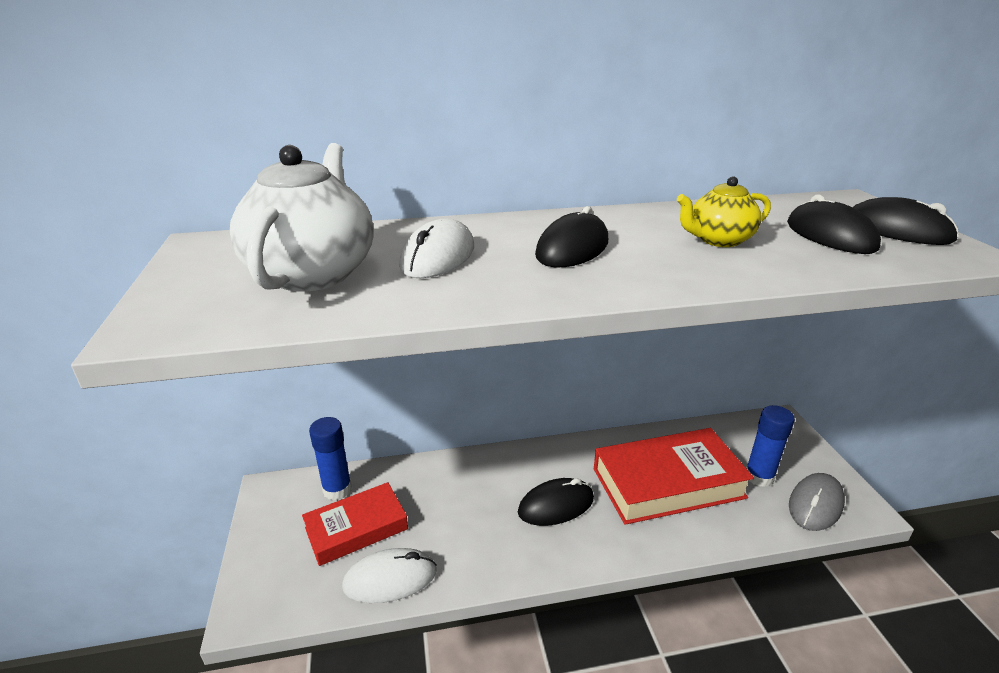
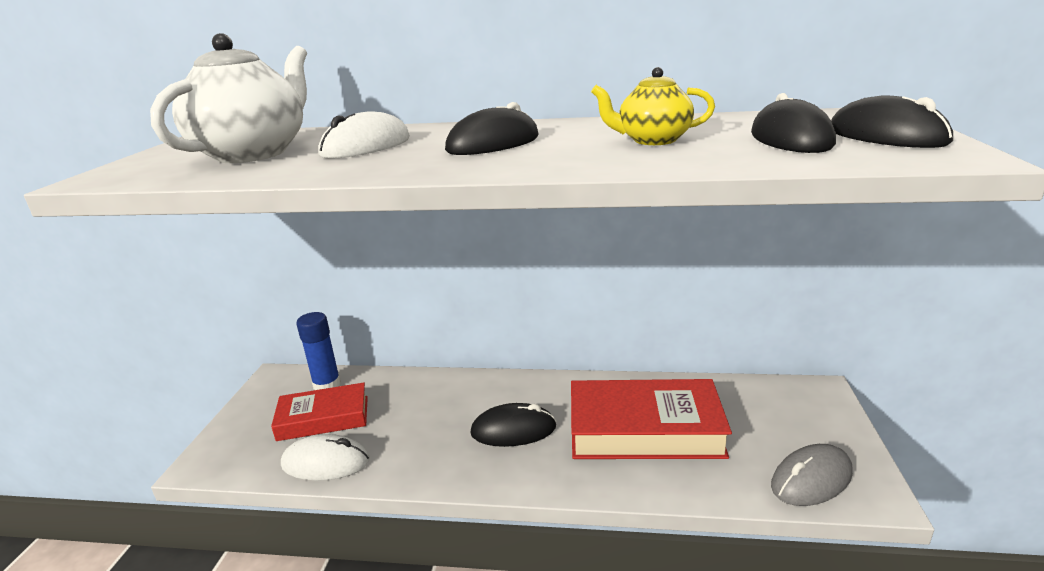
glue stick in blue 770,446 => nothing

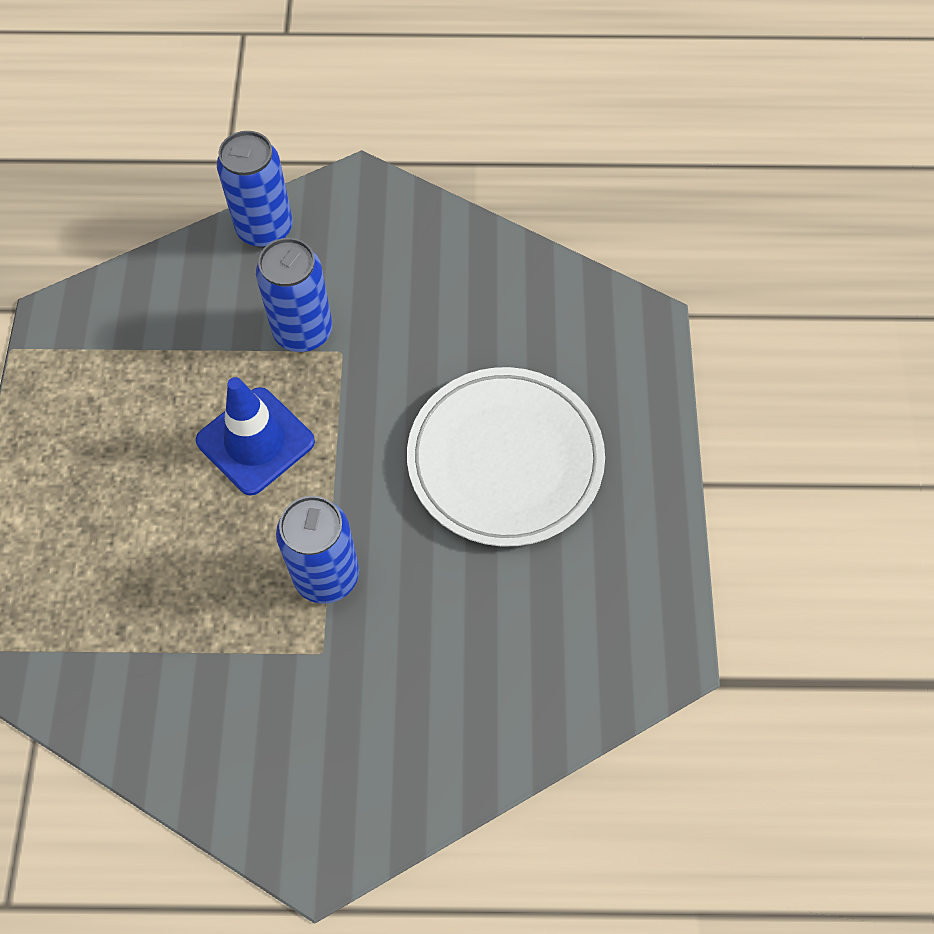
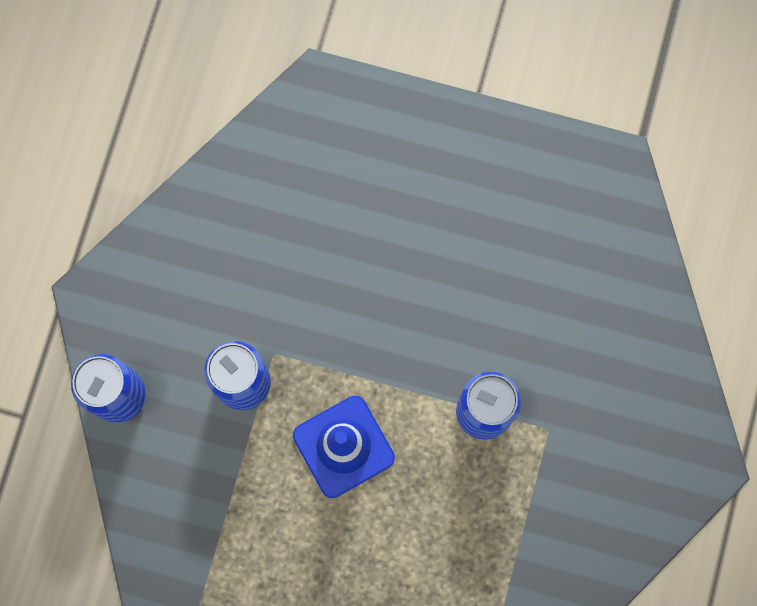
plate in white 506,457 => nothing

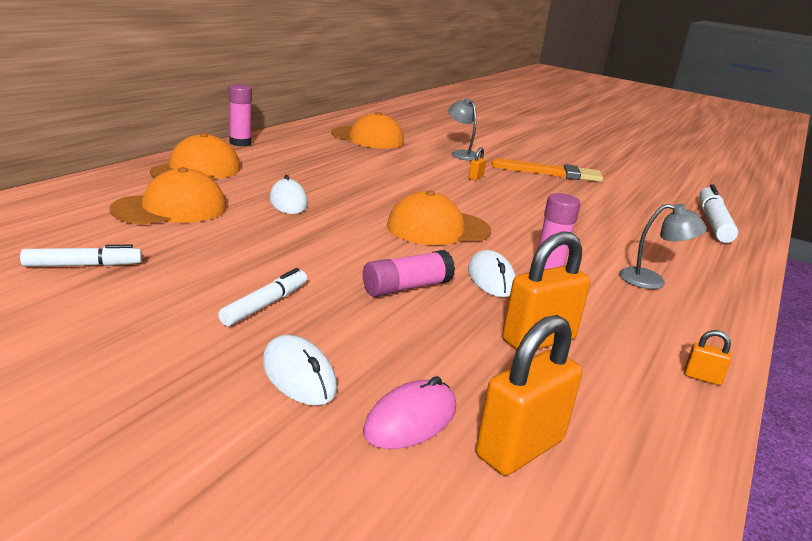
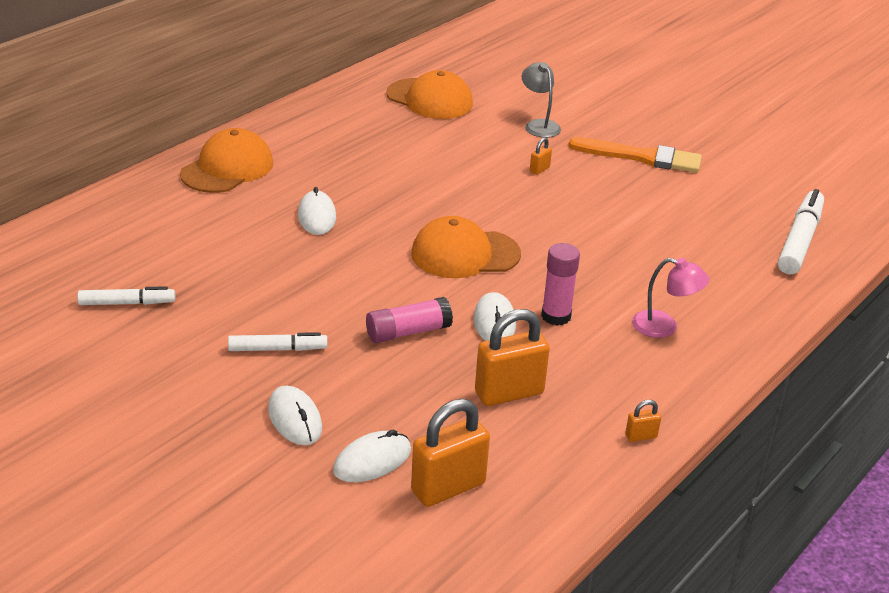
cap in orange 167,196 => nothing
marker in white 262,297 => marker in white 277,341, 45 degrees clockwise
glue stick in pink 240,115 => nothing
mouse in pink 409,412 => mouse in white 372,455
lamp in grey 663,246 => lamp in pink 670,298
padlock in orange 708,357 => padlock in orange 643,421, 45 degrees counterclockwise

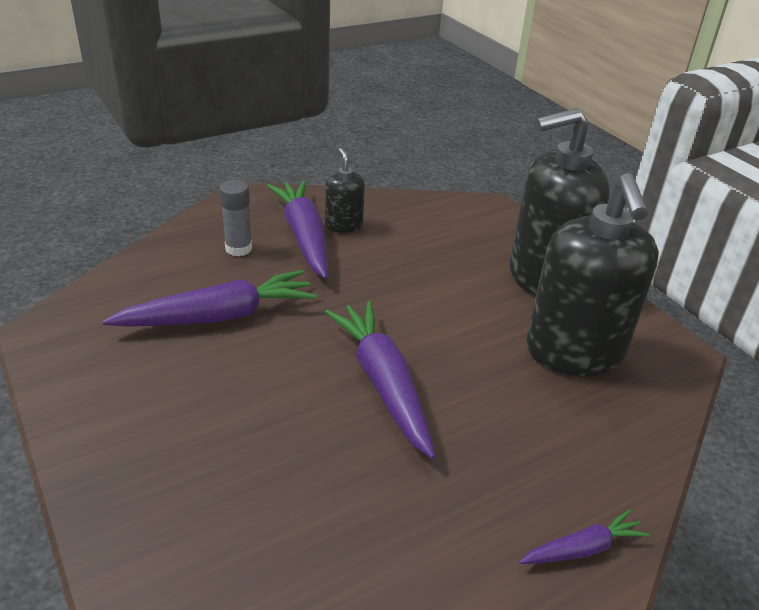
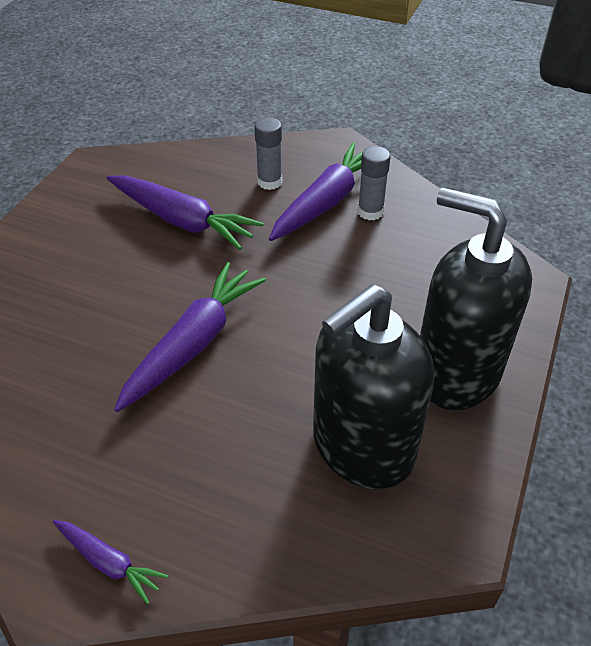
soap dispenser in black 345,190 => glue stick in grey 374,183

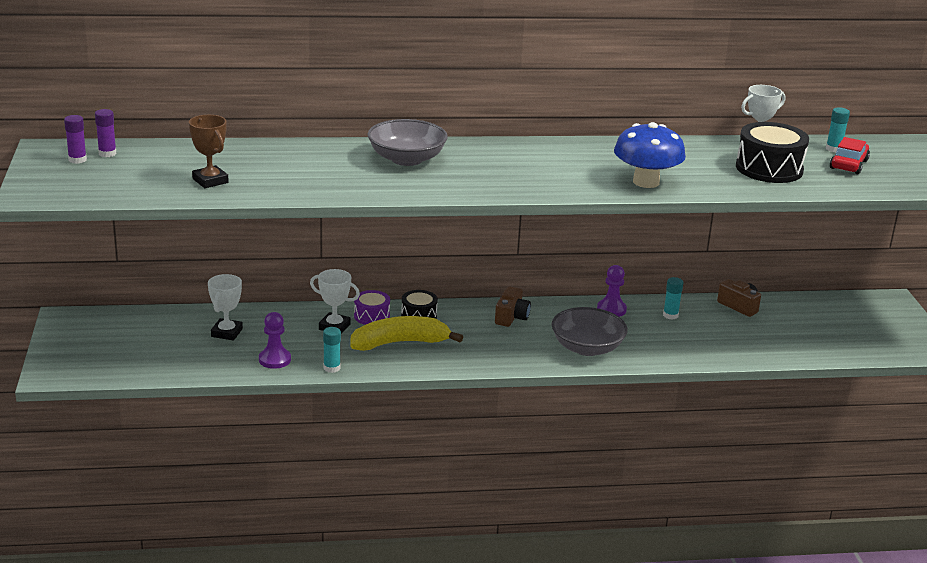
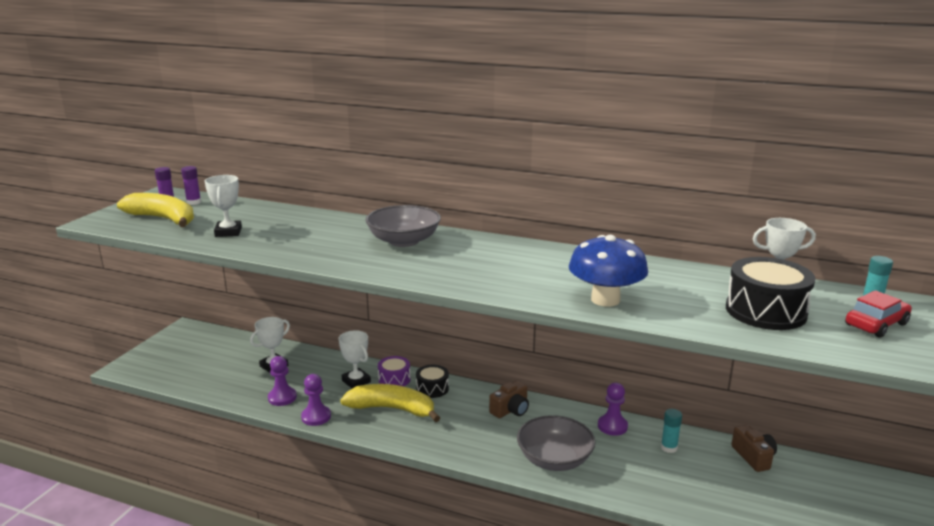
trophy in brown 209,151 => trophy in white 223,206
glue stick in turquoise 332,350 => pawn in purple 316,400
nothing => banana in yellow 155,210

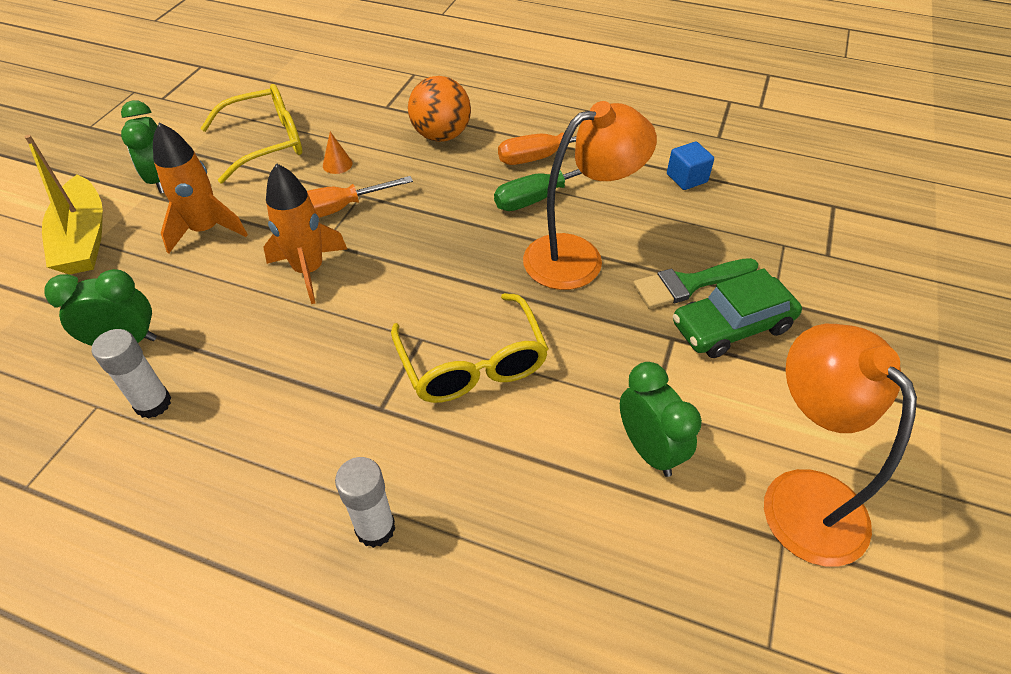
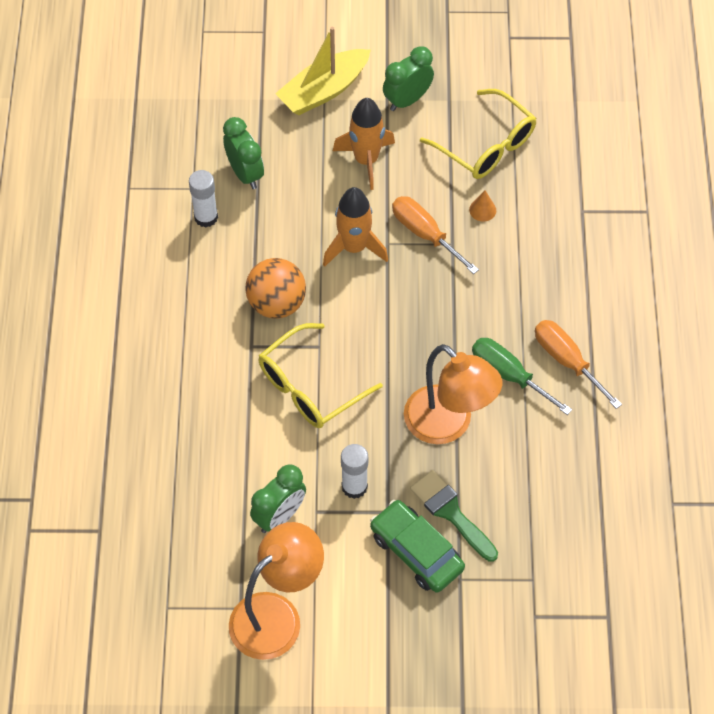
glue stick in white 365,502 => glue stick in white 354,471, moved
ball in orange 439,109 => ball in orange 275,288, moved
cube in blue 690,166 => nothing

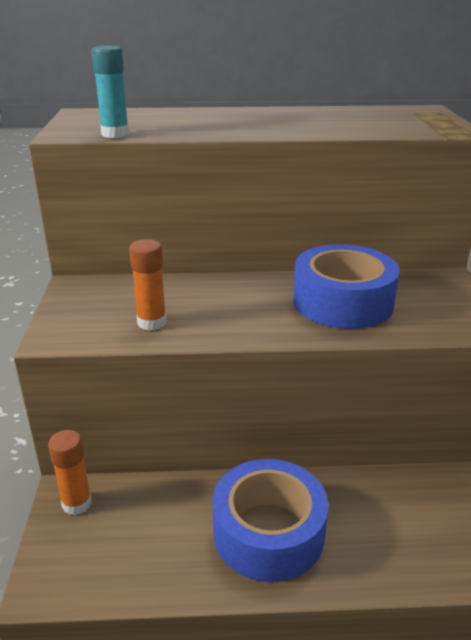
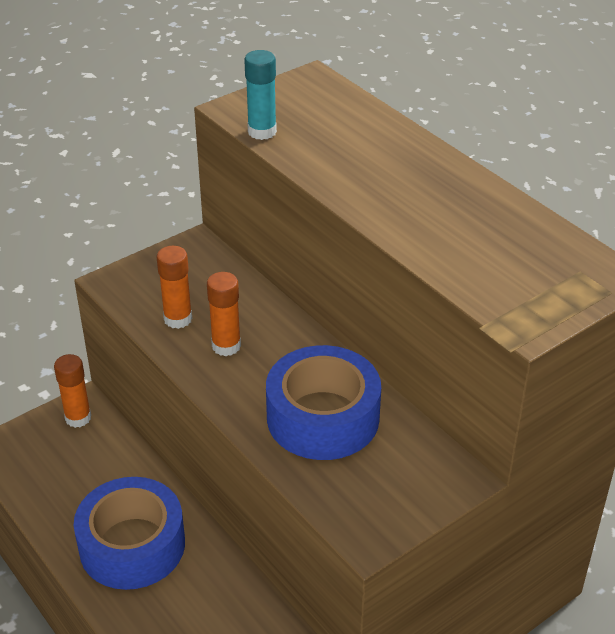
nothing => glue stick in orange 224,314

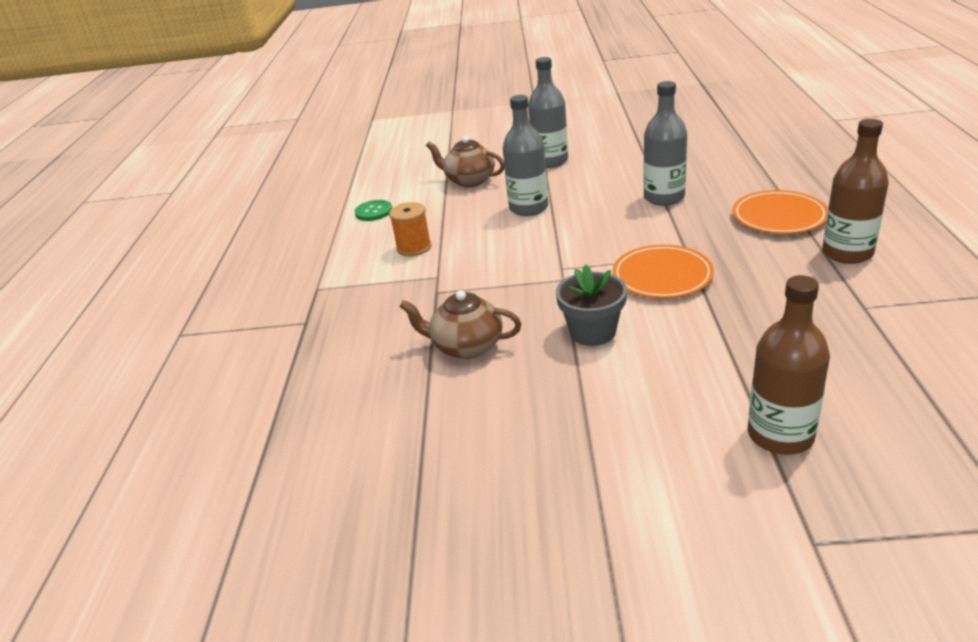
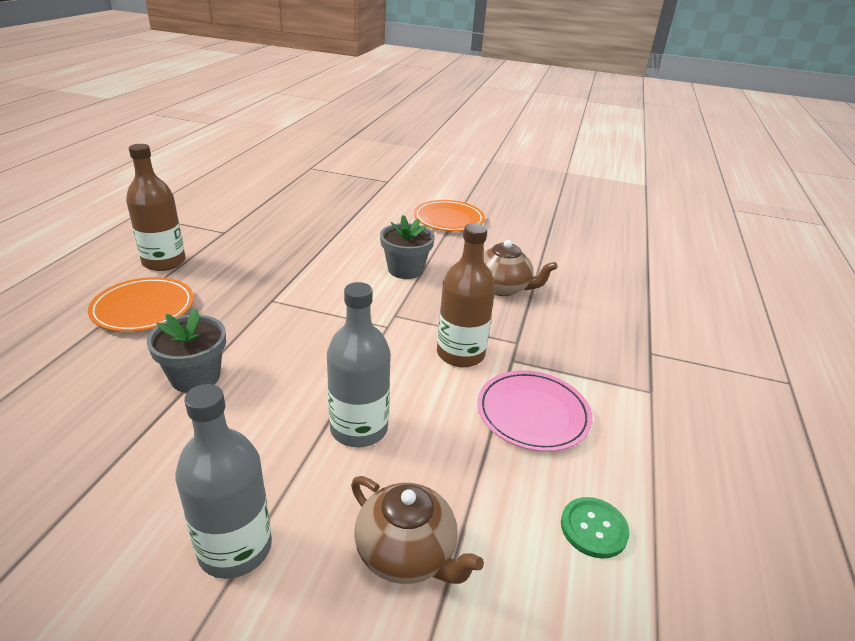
spool in orange 410,229 => plate in pink 535,411
plate in orange 663,271 => plate in orange 449,215, moved
bottle in grey 665,143 => flower pot in grey 186,350
bottle in brown 789,365 => bottle in brown 466,295, moved

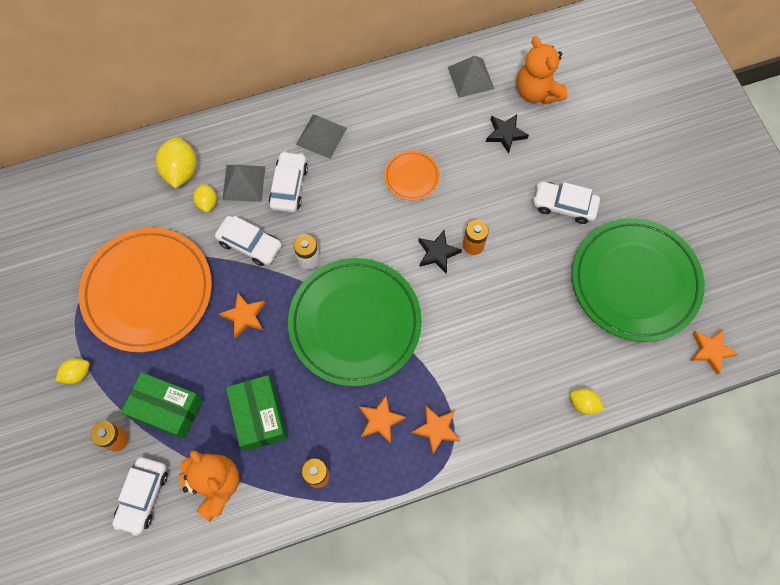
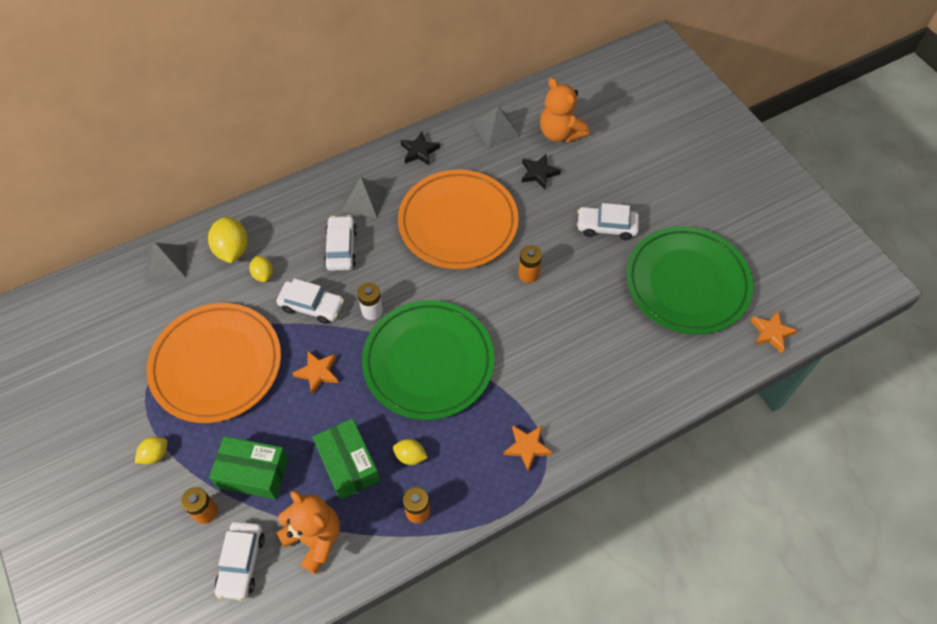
pyramid in grey 243,183 => pyramid in grey 166,263, moved
star in orange 382,420 => nothing
plate in orange 412,175 => plate in orange 458,219, x2.23
star in black 440,252 => star in black 420,149, moved
lemon in yellow 587,401 => lemon in yellow 410,452, moved

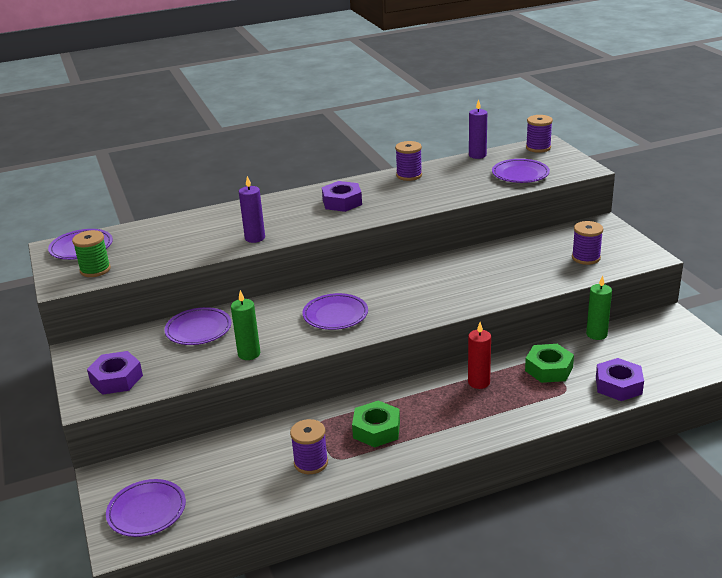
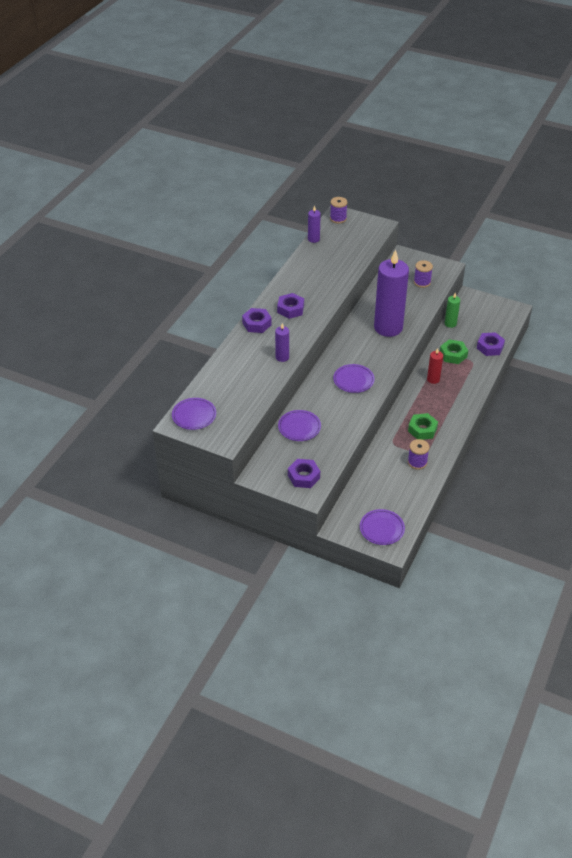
spool in green 91,253 => nothing
candle in green 245,325 => nothing
spool in purple 408,161 => nothing
plate in purple 521,171 => nothing
nothing => nut in purple 257,320
nothing => candle in purple 391,293

